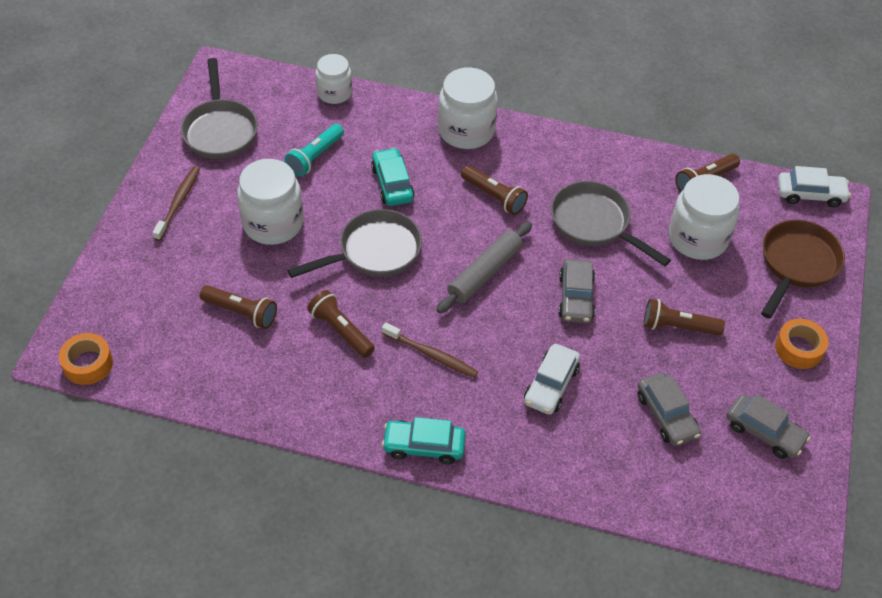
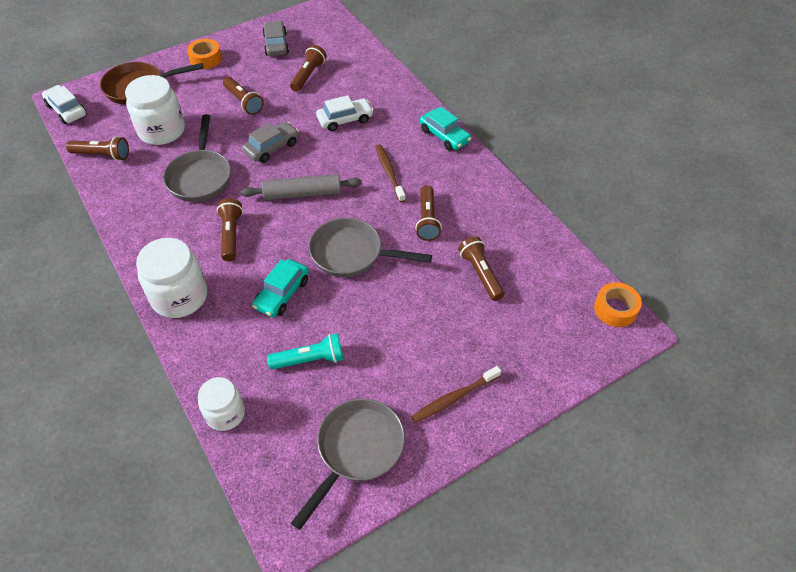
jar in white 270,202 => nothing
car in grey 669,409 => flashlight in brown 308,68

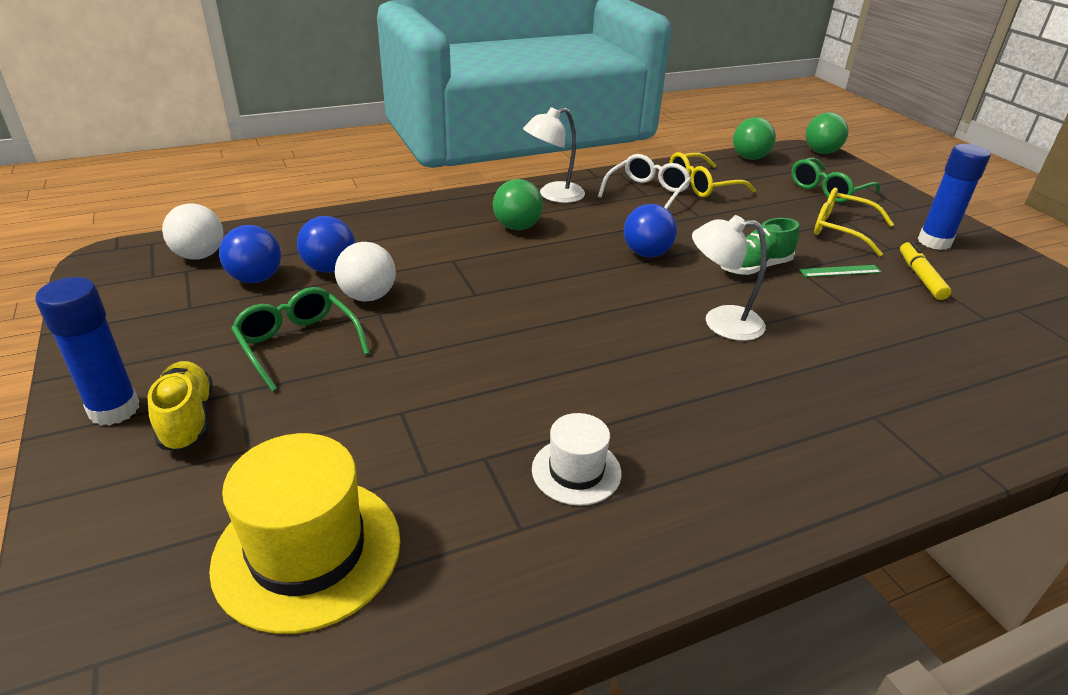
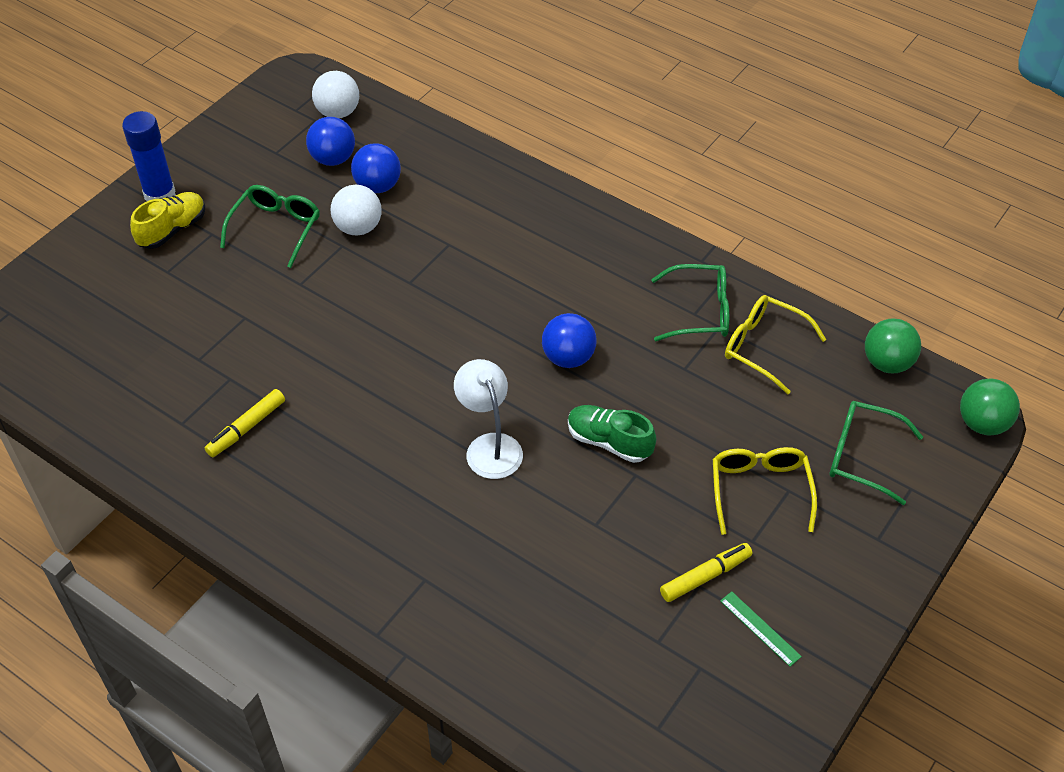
hat in yellow 305,533 => nothing
ball in green 518,204 => nothing
lamp in white 554,155 => nothing
hat in white 576,459 => marker in yellow 245,423
glasses in white 644,181 => glasses in green 690,302
ruler in green 840,271 => ruler in green 761,629, moved
glue stick in blue 954,197 => nothing

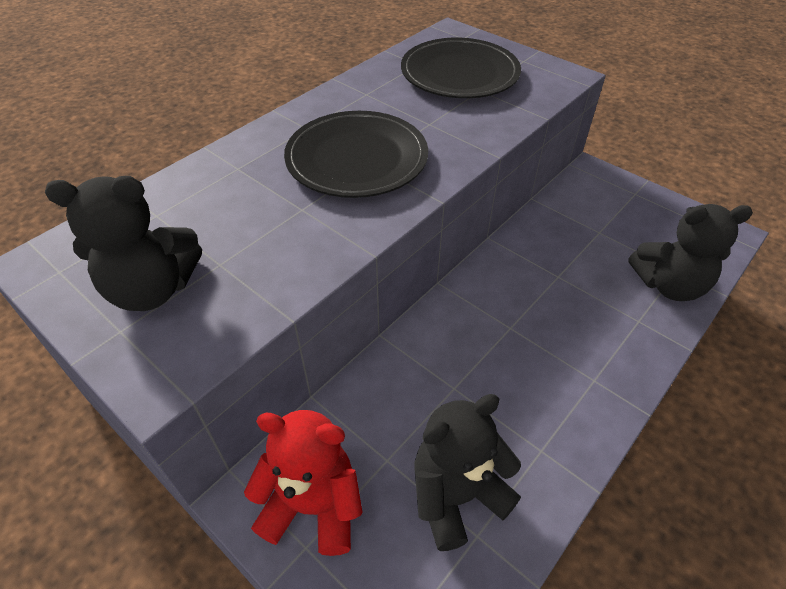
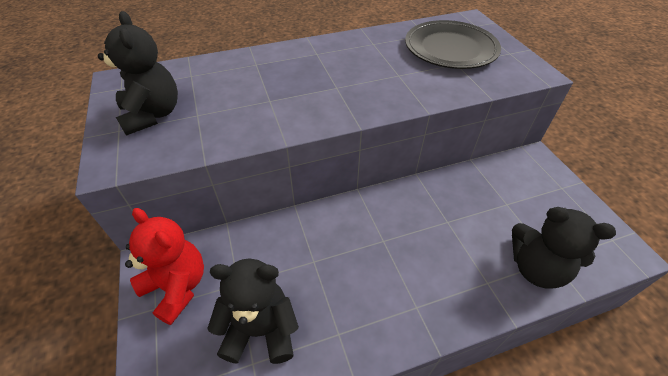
teddy bear in black 123,243 => teddy bear in black 138,73, 135 degrees counterclockwise
plate in black 356,154 => nothing

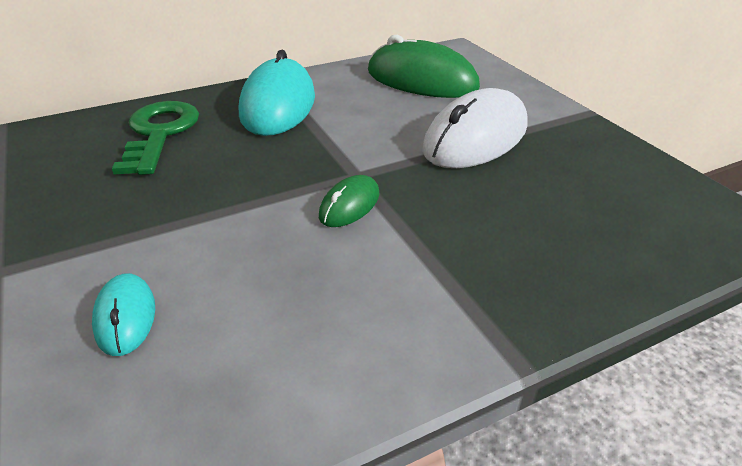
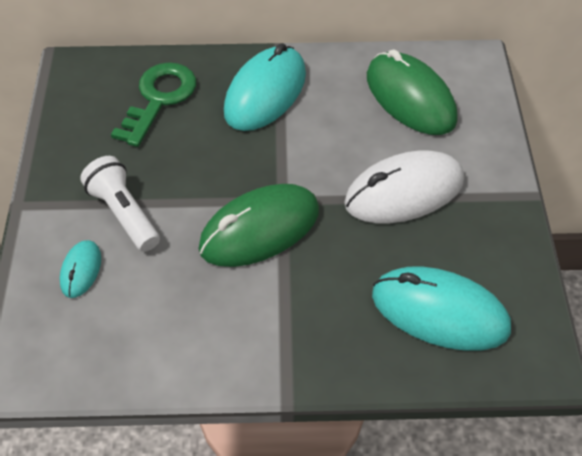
mouse in green 349,201 => mouse in green 258,225, x2.04
nothing => flashlight in white 120,204
nothing => mouse in turquoise 441,308

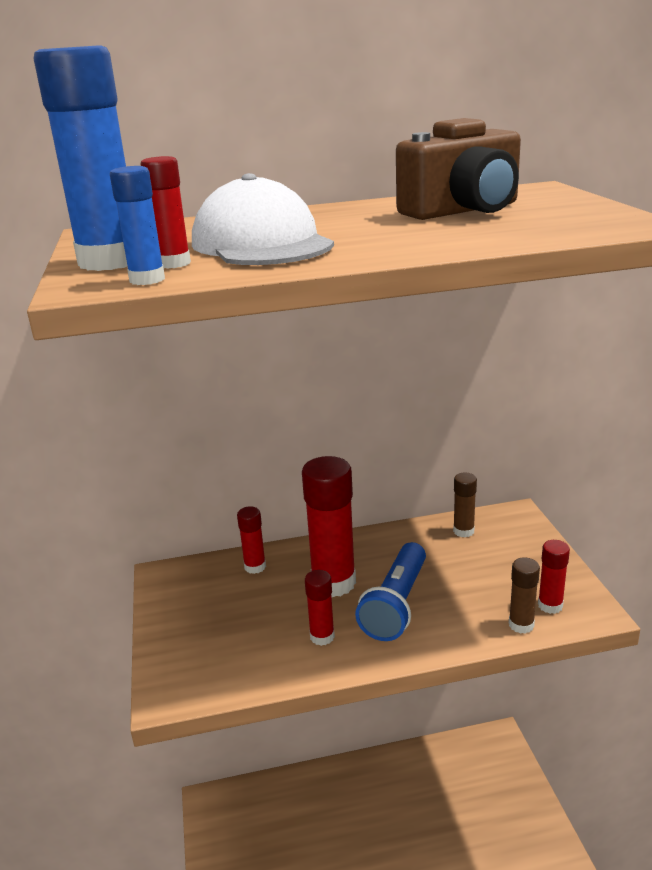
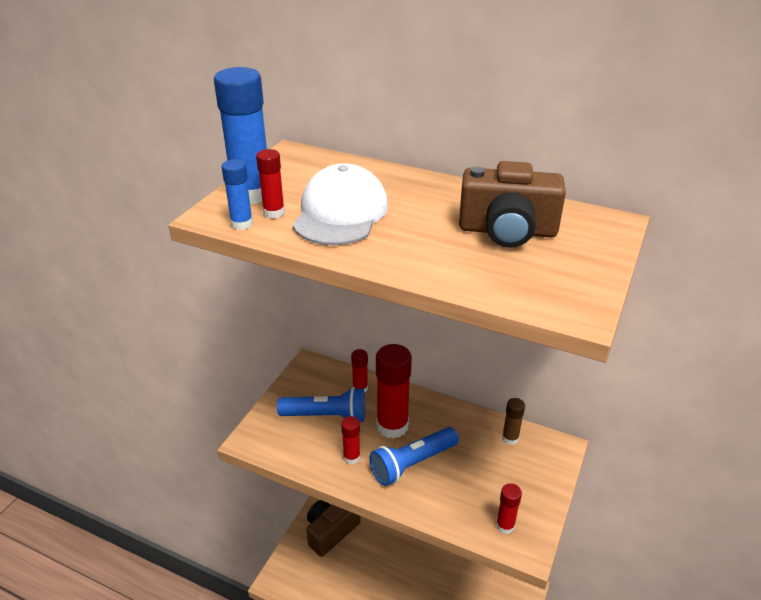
glue stick in brown 524,596 => nothing
nothing => flashlight in blue 321,404
nothing => camera in brown 333,528

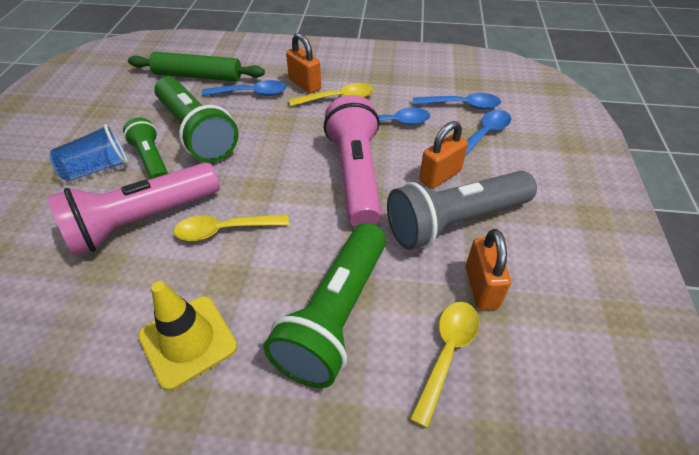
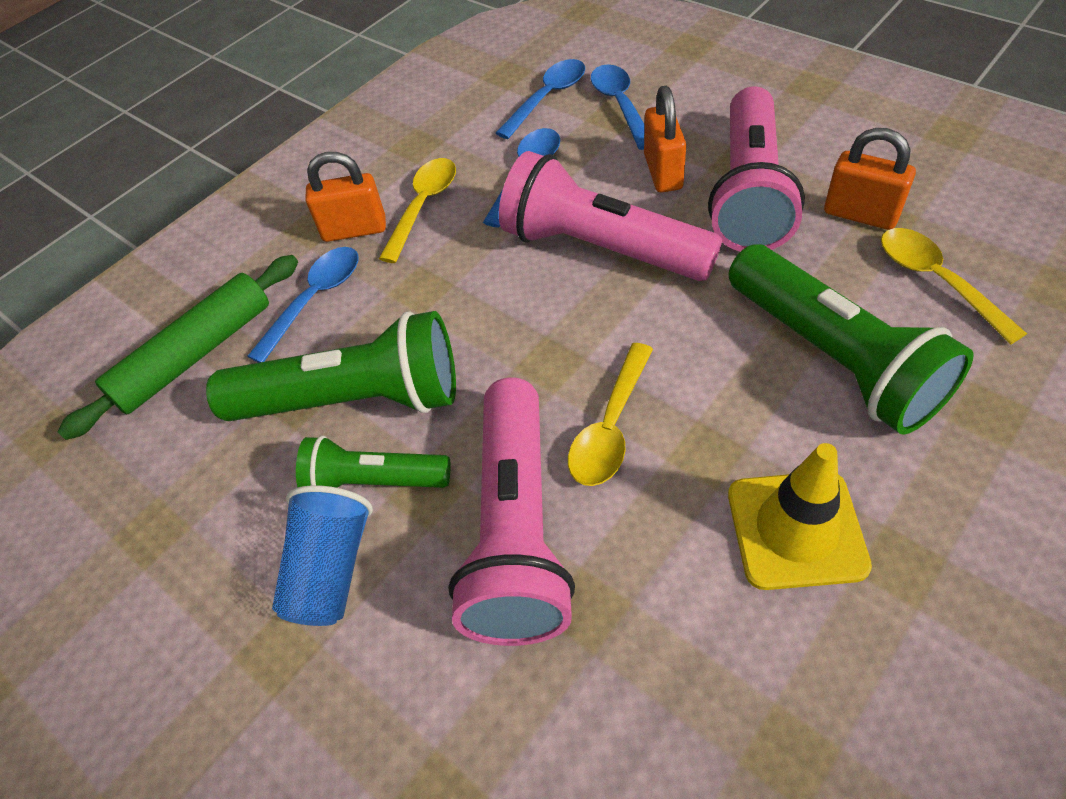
flashlight in grey 462,210 => flashlight in pink 756,169

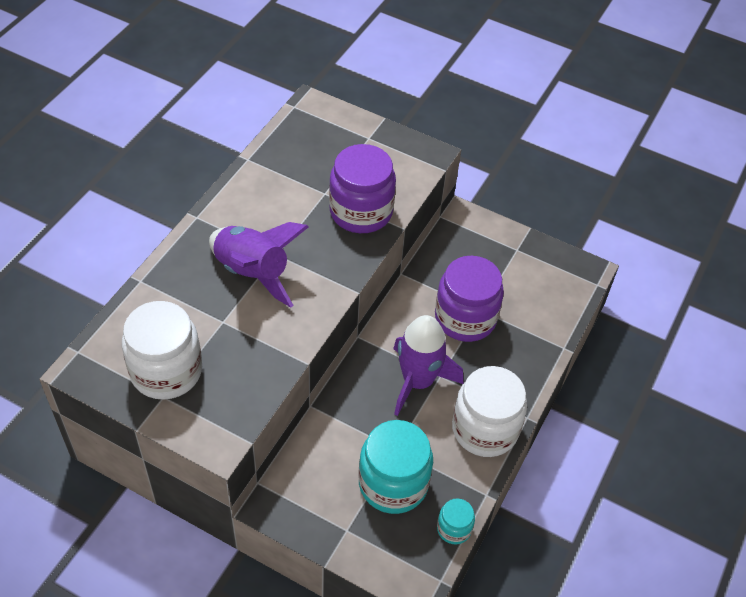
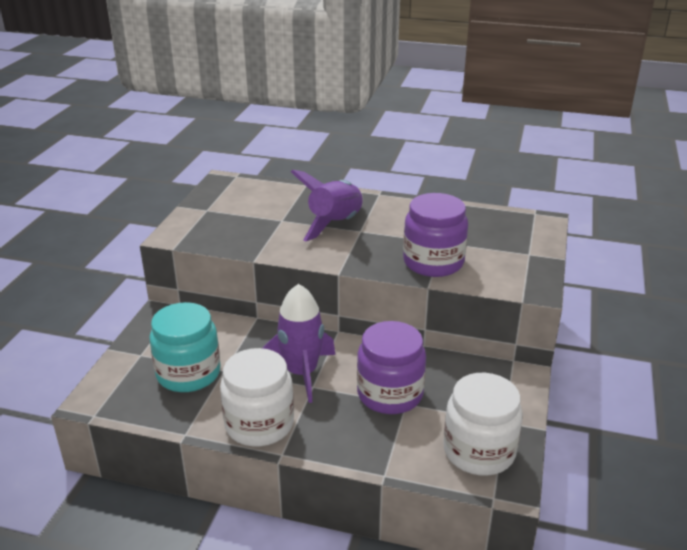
jar in white 162,350 => jar in white 483,424, moved
jar in turquoise 456,521 => nothing

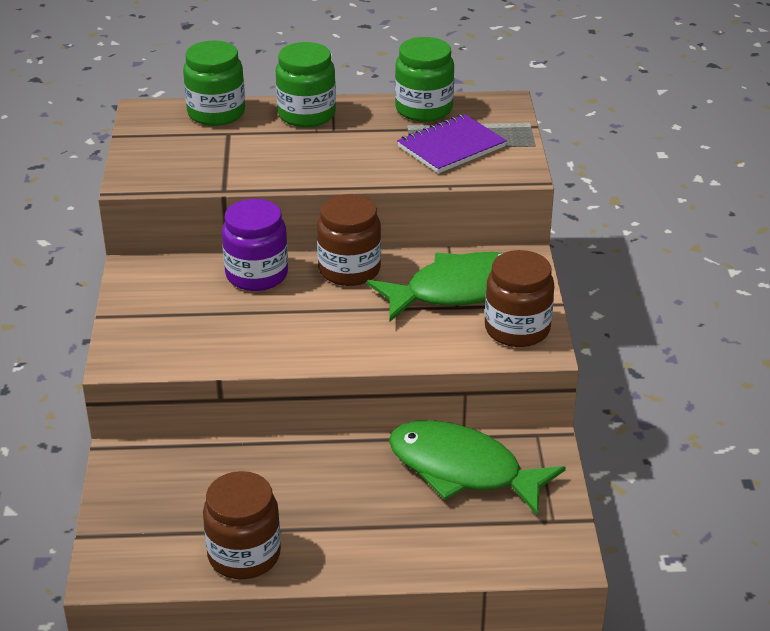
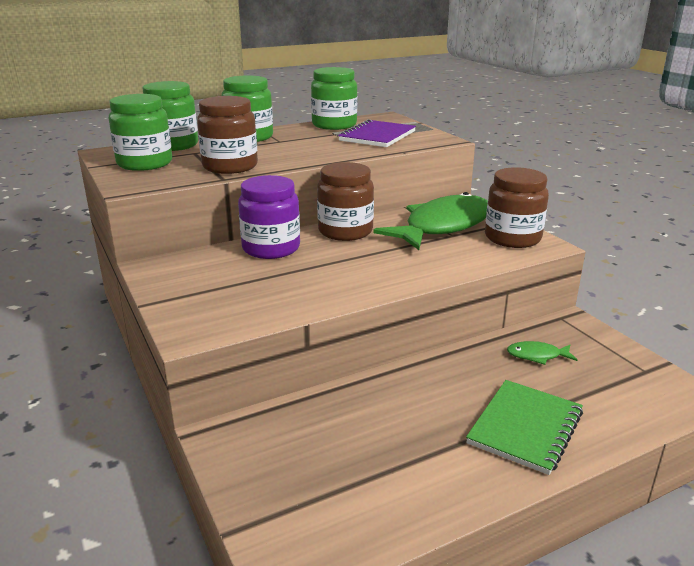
jar in brown 242,525 => jar in brown 227,135, moved
fish in green 477,468 => fish in green 542,353, x0.41
nothing => jar in green 140,132
nothing => notebook in green 524,427

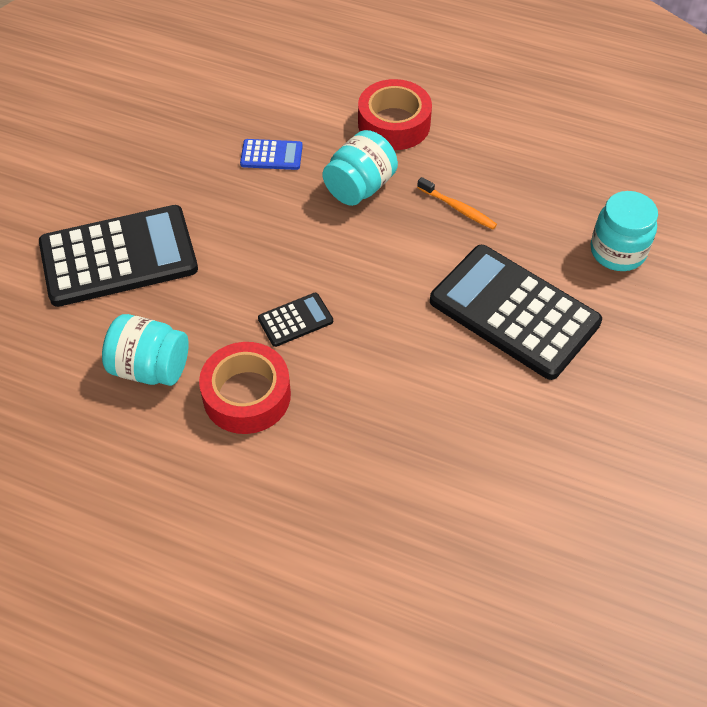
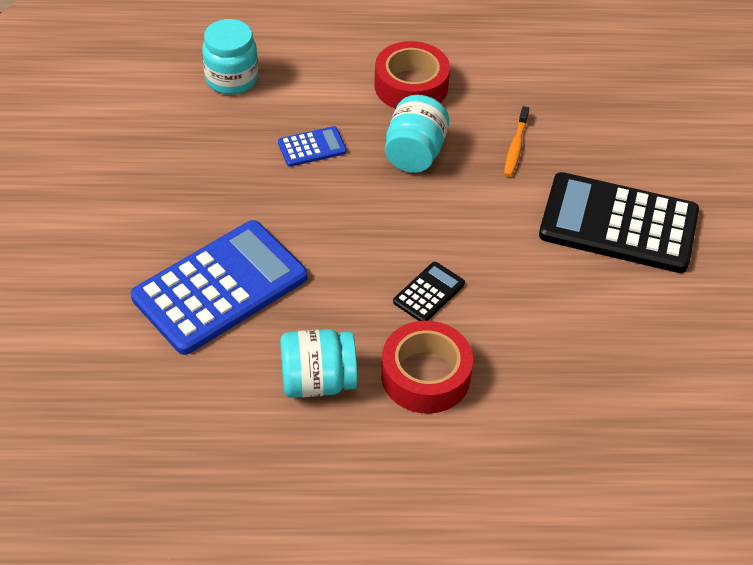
calculator in black 118,256 => calculator in blue 219,287
toothbrush in orange 457,203 => toothbrush in orange 516,141, 90 degrees clockwise
jar in turquoise 624,231 => jar in turquoise 230,57, moved

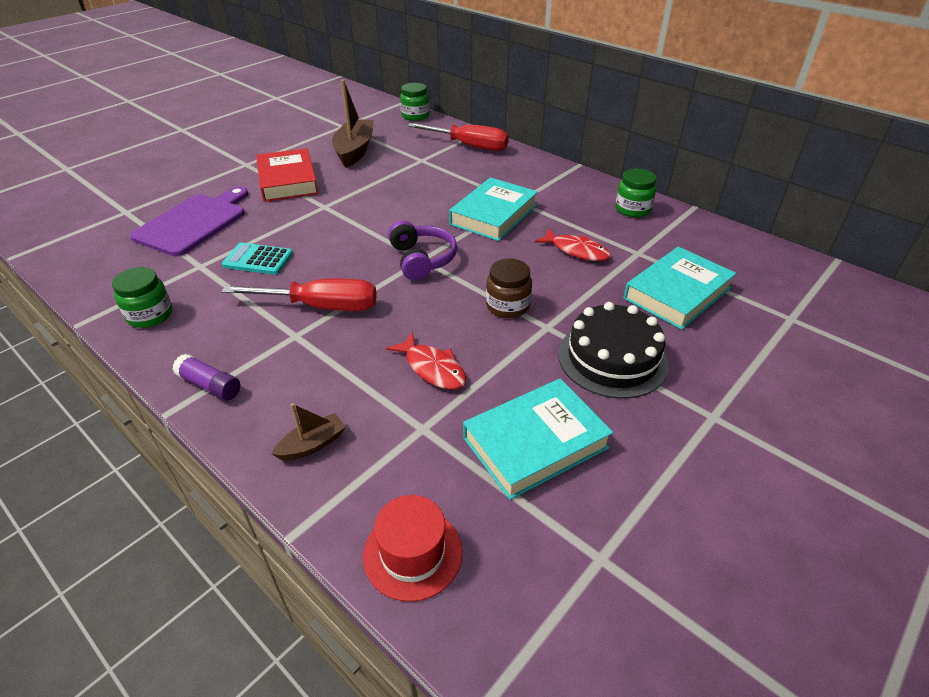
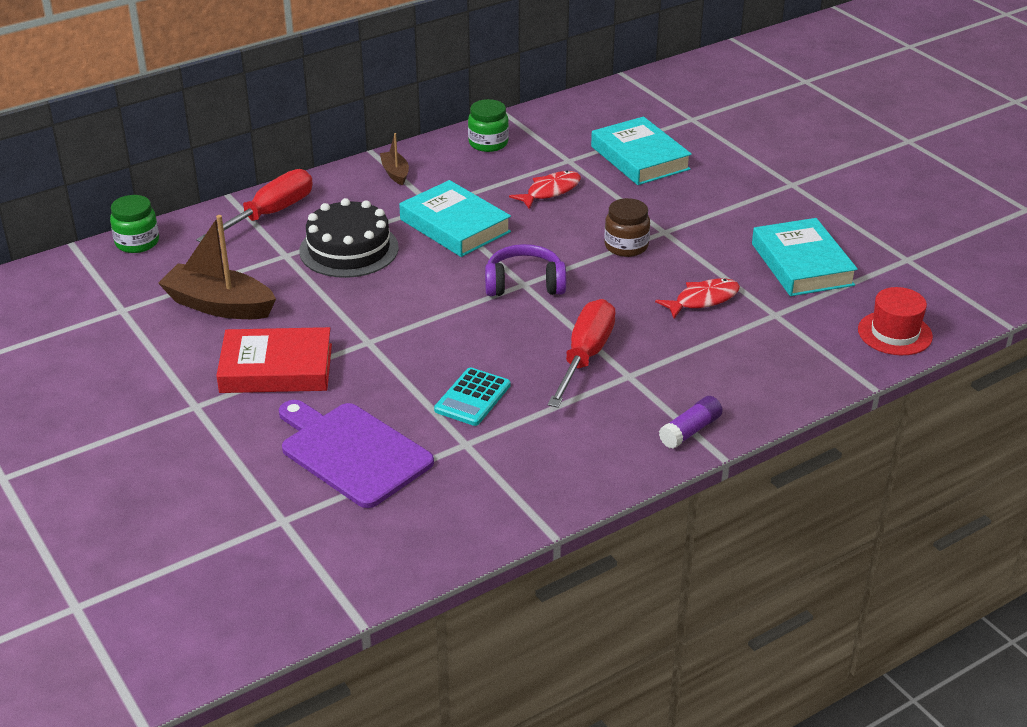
jar in green 142,297 => nothing
boat in brown 309,431 => boat in brown 394,159, moved
cake in black 613,350 => cake in black 349,238, moved

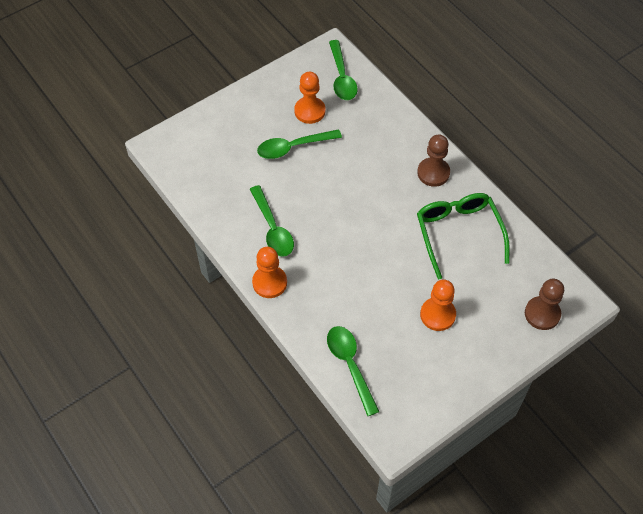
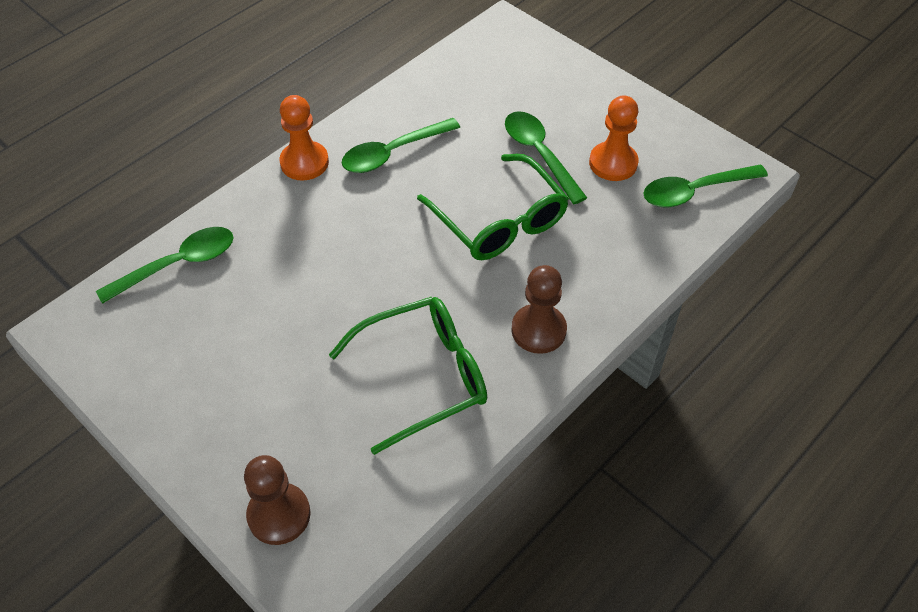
pawn in orange 438,305 => nothing
nothing => glasses in green 493,207

